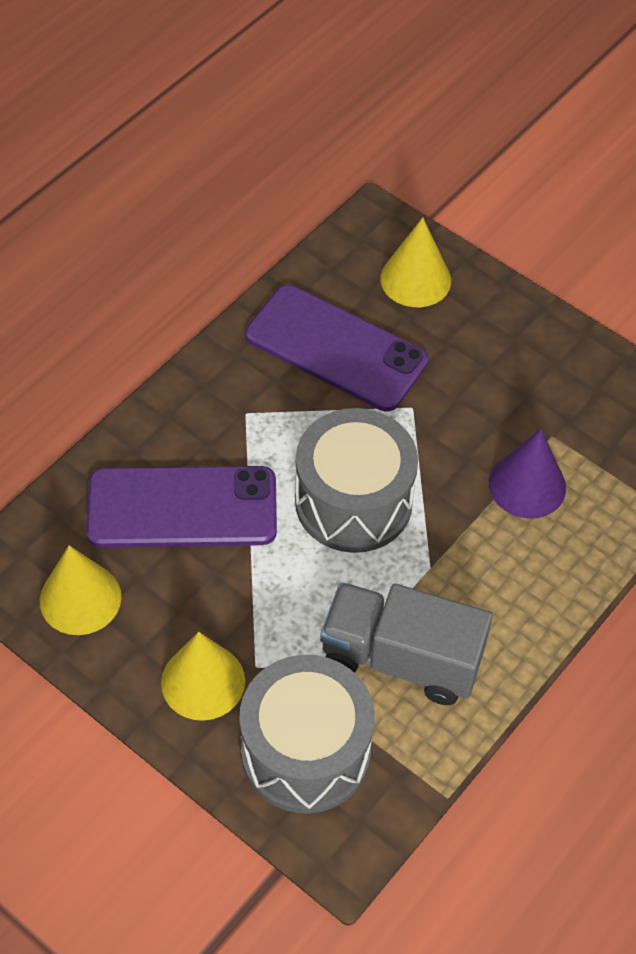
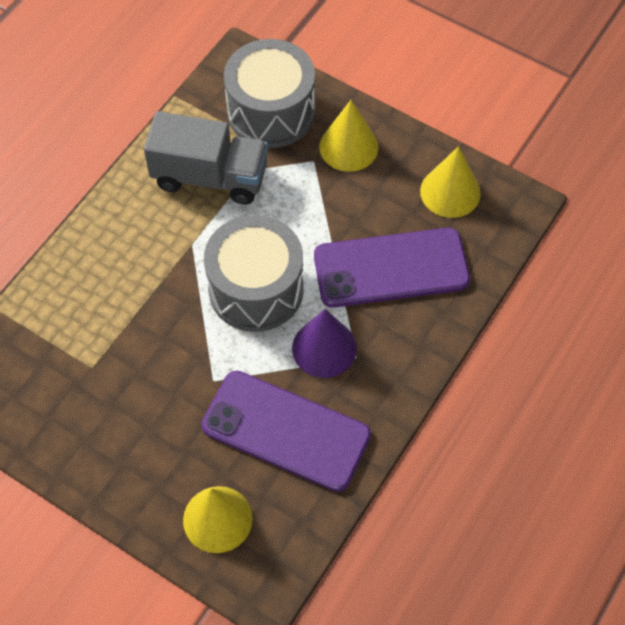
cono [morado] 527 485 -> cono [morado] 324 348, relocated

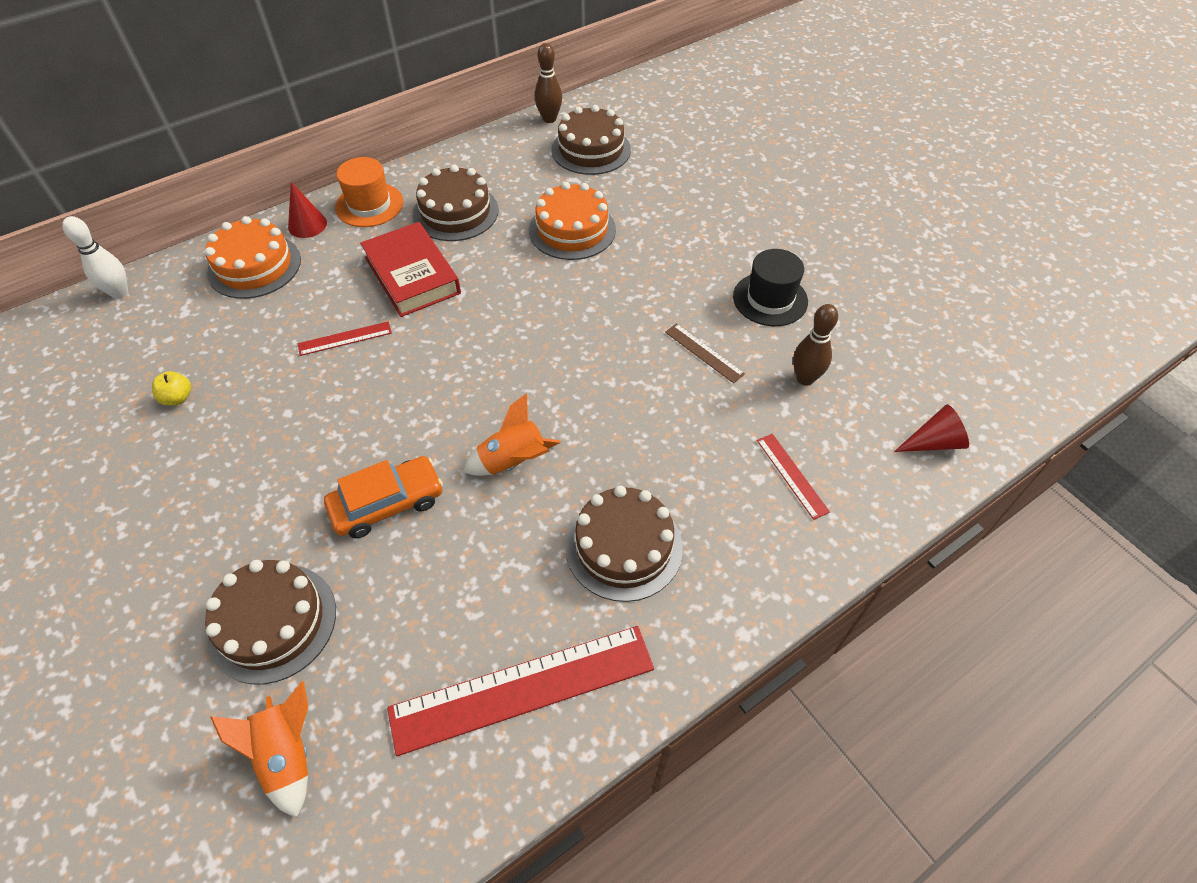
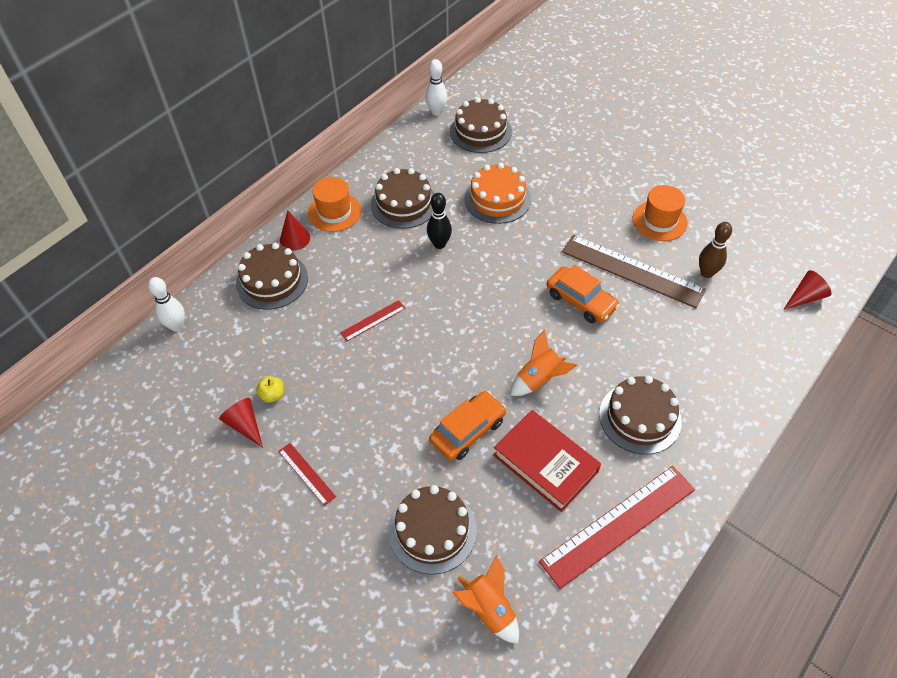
none -> cono [rojo] 245 425
tarta [naranja] 254 266 -> tarta [marrón] 272 281
regla [rojo] 791 475 -> regla [rojo] 306 473, relocated
bolo [marrón] 549 119 -> bolo [blanco] 437 112
none -> bolo [negro] 439 244
libro [rojo] 412 275 -> libro [rojo] 545 463, relocated
none -> coche [naranja] 580 301
regla [marrón] 704 352 -> regla [marrón] 632 270, x2.15
sombrero [negro] 770 299 -> sombrero [naranja] 659 221

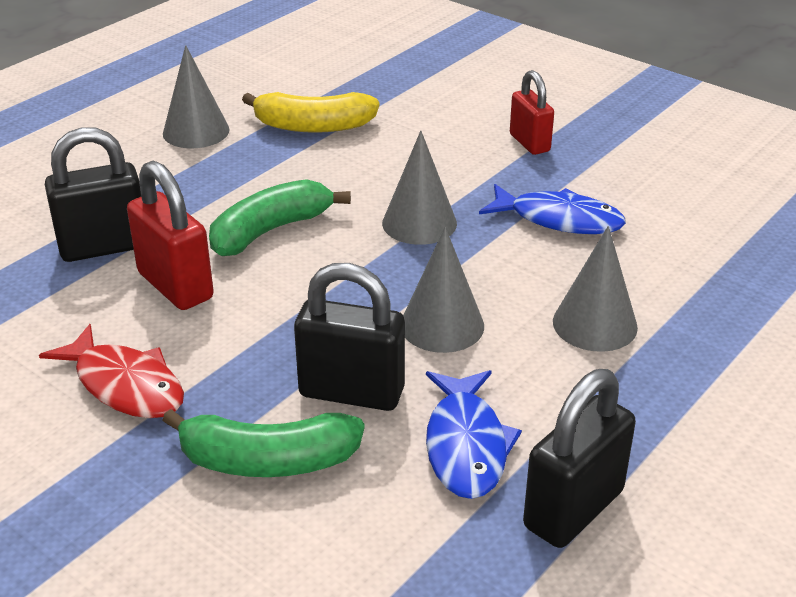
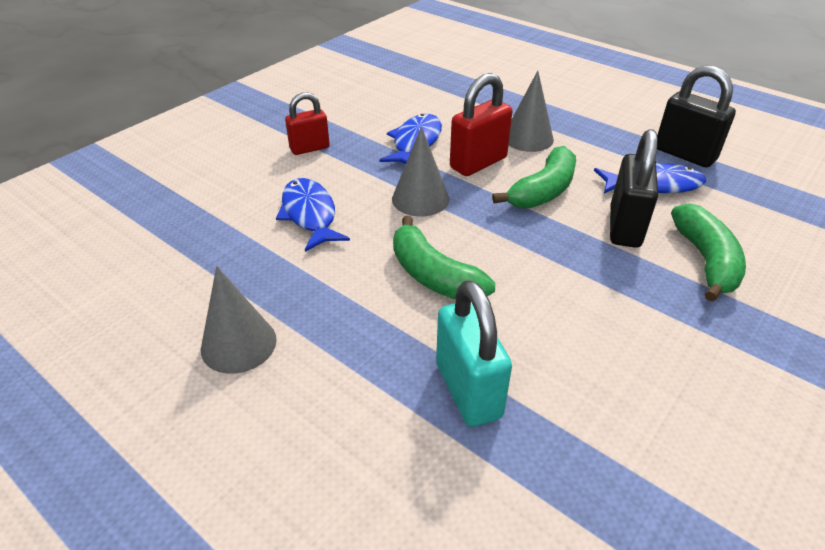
none -> pez [azul] 310 215
candado [negro] 104 247 -> candado [turquesa] 468 390
candado [rojo] 175 286 -> candado [rojo] 478 163, relocated
cono [gris] 442 325 -> plátano [verde] 543 191
pez [rojo] 125 385 -> none
plátano [amarillo] 313 126 -> none

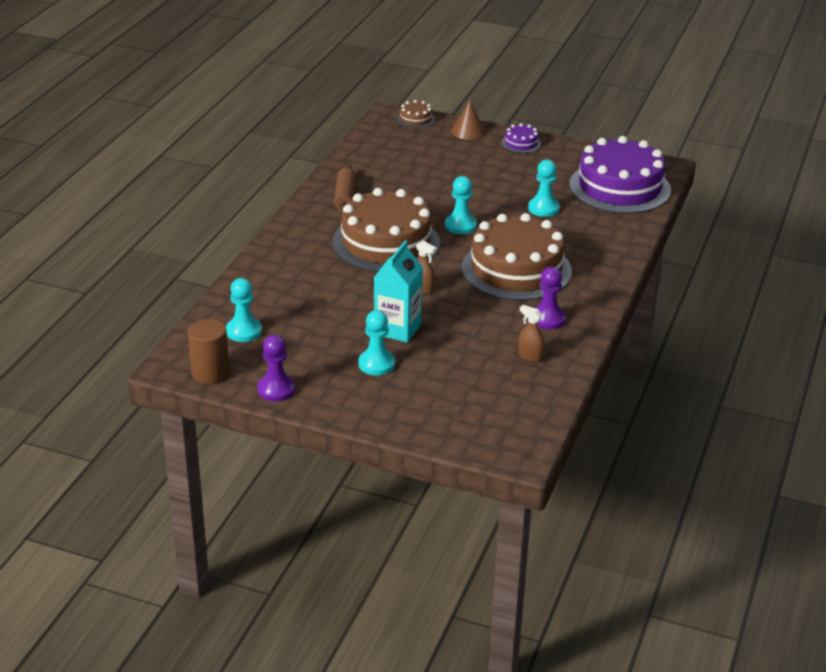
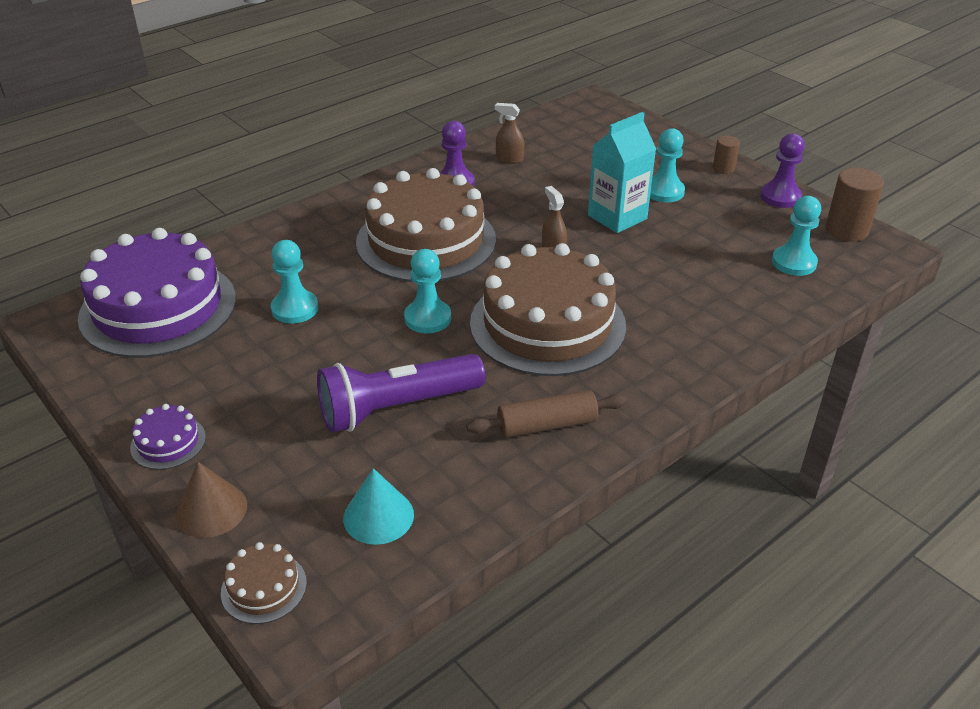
none -> lámpara de mano [morado] 397 407
none -> cono [turquesa] 378 516
rodillo [marrón] 345 197 -> rodillo [marrón] 547 425, 45 degrees clockwise
pulverizador [marrón] 530 356 -> pulverizador [marrón] 509 159, 135 degrees clockwise
none -> cilindro [marrón] 723 168

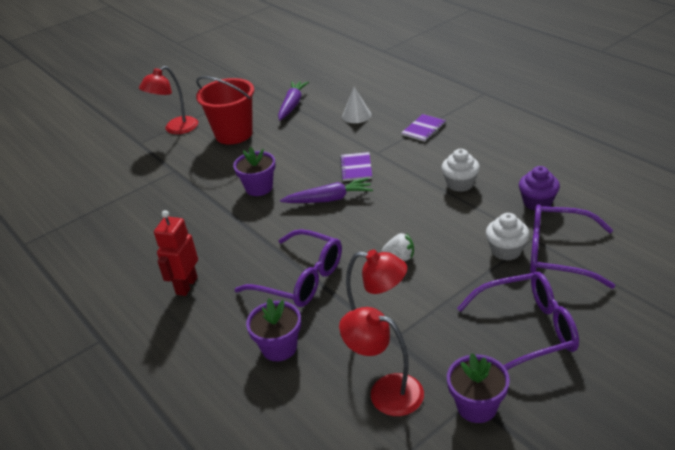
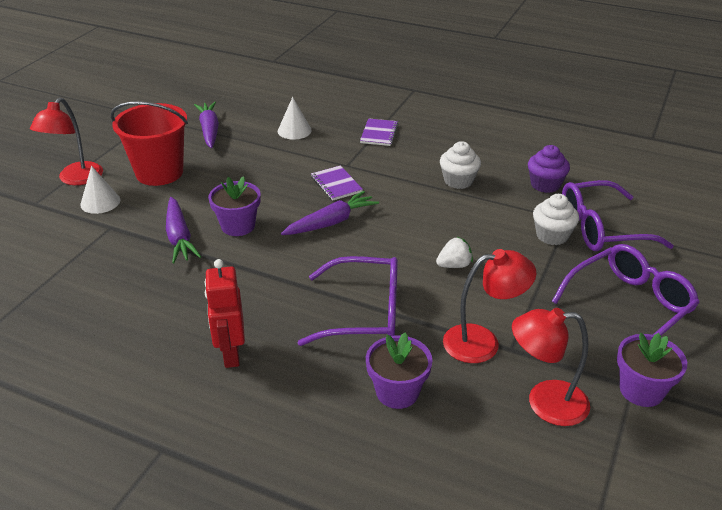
none -> cono [blanco] 100 202
none -> zanahoria [morado] 179 237

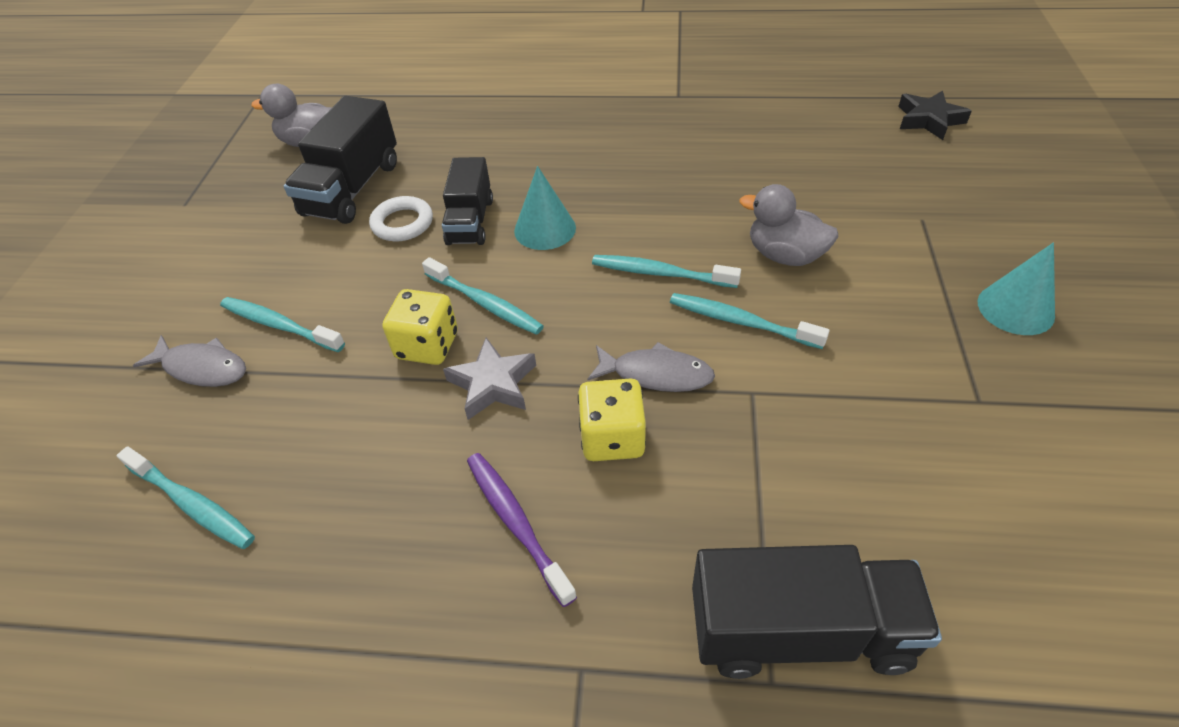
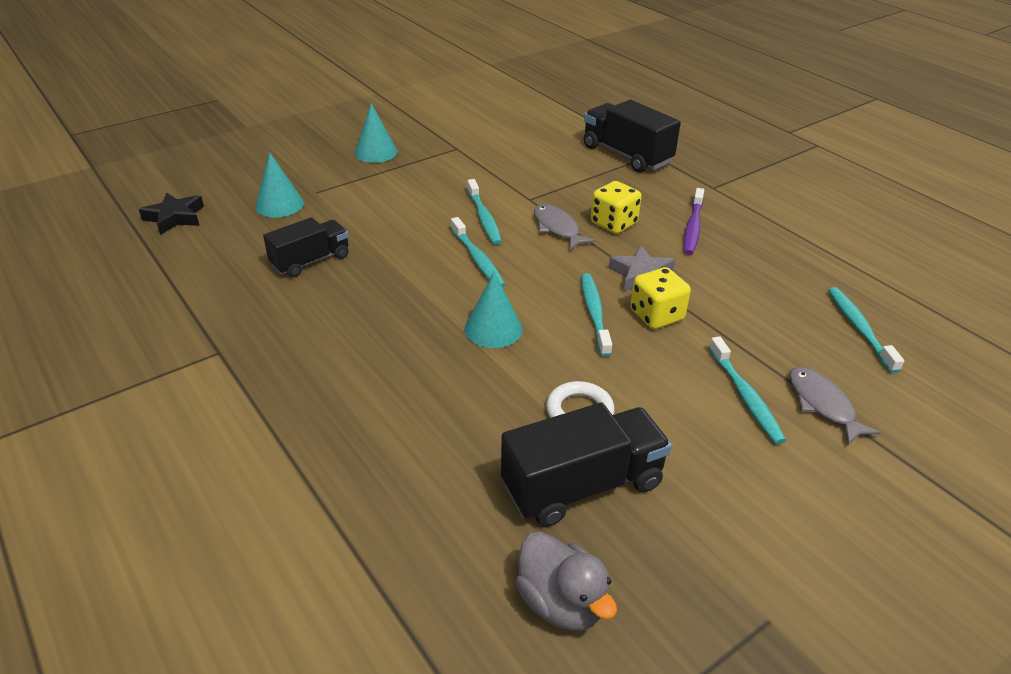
none -> cono [turquesa] 279 204
camión [negro] 470 221 -> camión [negro] 311 261, relocated
pato [gris] 784 255 -> none

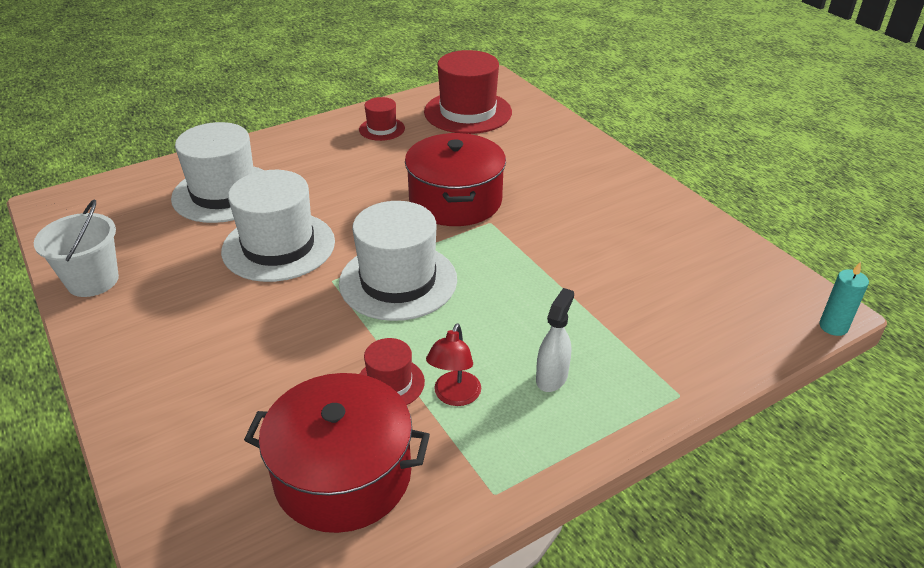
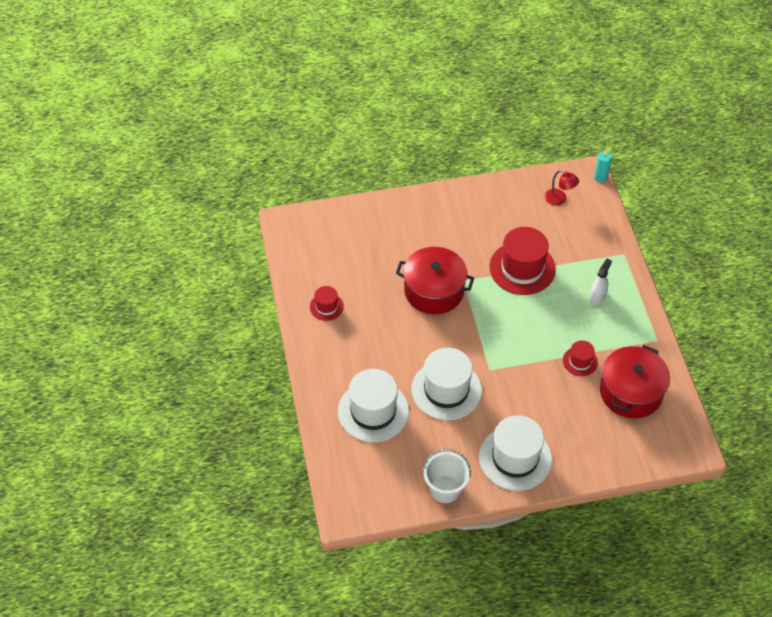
sombrero [blanco] 398 281 -> sombrero [blanco] 515 458, relocated
sombrero [rojo] 468 112 -> sombrero [rojo] 522 268, relocated
lámpara [rojo] 454 396 -> lámpara [rojo] 559 199, relocated
pulverizador [blanco] 552 377 -> pulverizador [blanco] 597 296, 75 degrees clockwise

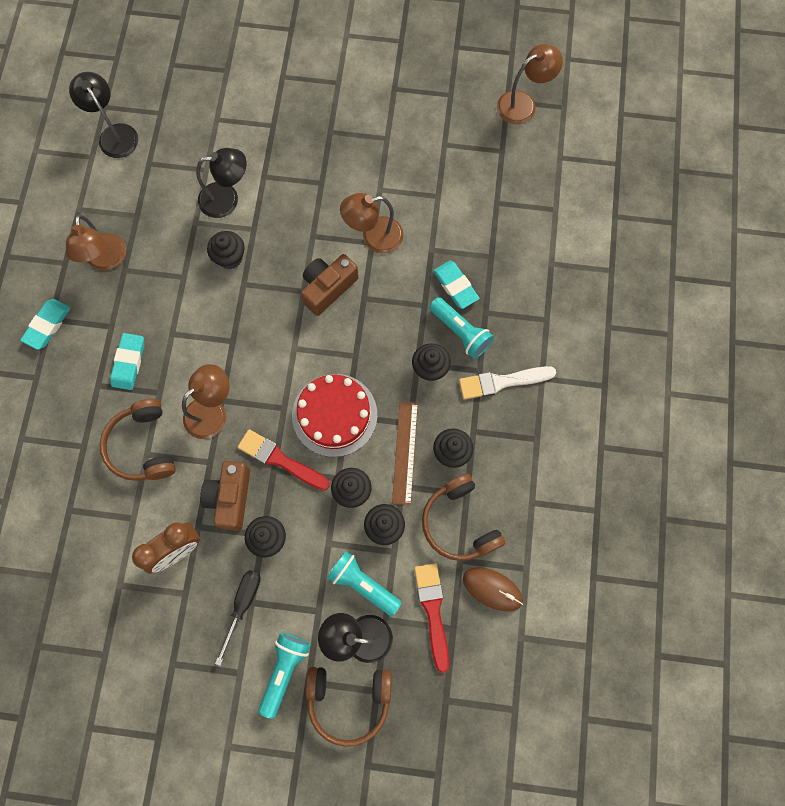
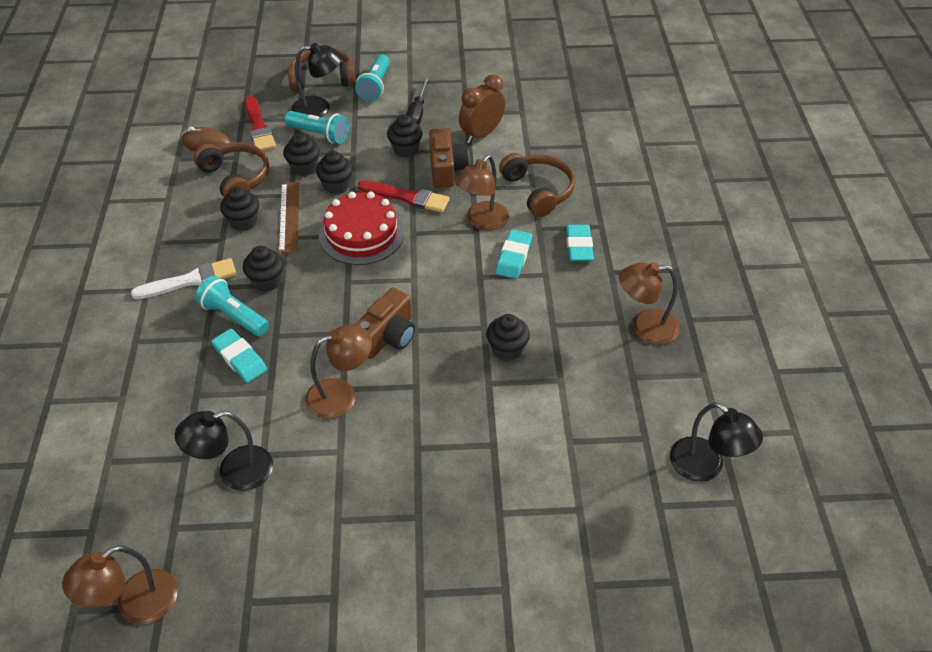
lámpara [negro] 227 199 -> lámpara [negro] 234 471, relocated
goma de borrar [turquesa] 47 325 -> goma de borrar [turquesa] 513 257, relocated
lámpara [marrón] 106 261 -> lámpara [marrón] 645 327, 75 degrees counterclockwise

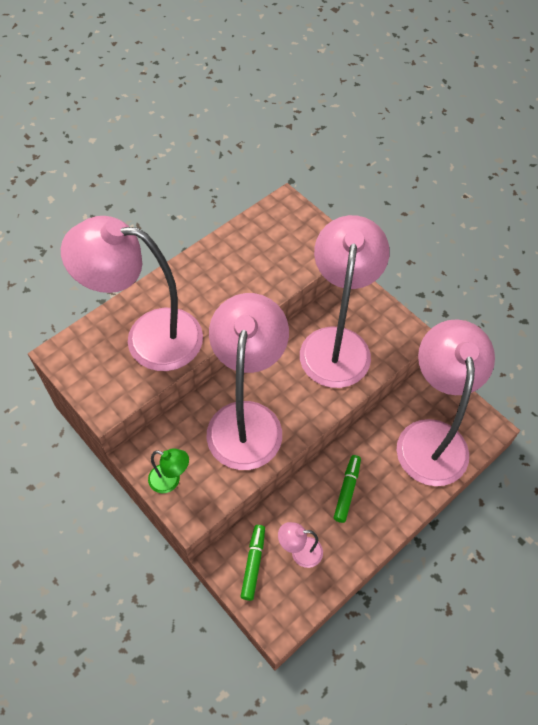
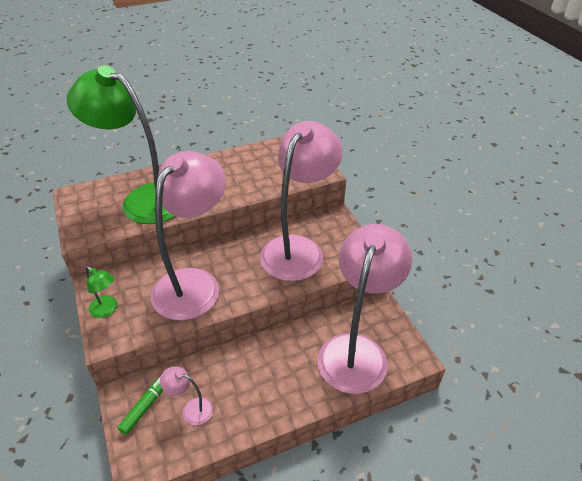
lámpara [rosa] 148 337 -> lámpara [verde] 143 199
rotulador [verde] 347 490 -> none

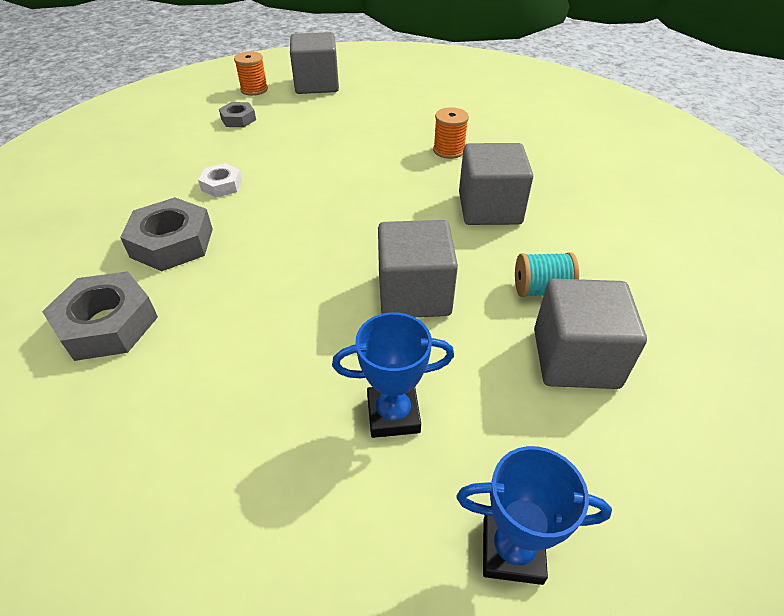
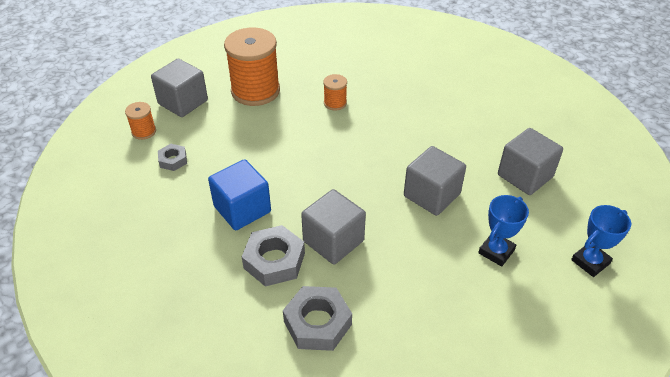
tuerca [blanco] 222 185 -> cubo [azul] 242 209
none -> carrete [naranja] 255 91
cubo [gris] 489 208 -> cubo [gris] 333 241, relocated
carrete [turquesa] 541 290 -> none

